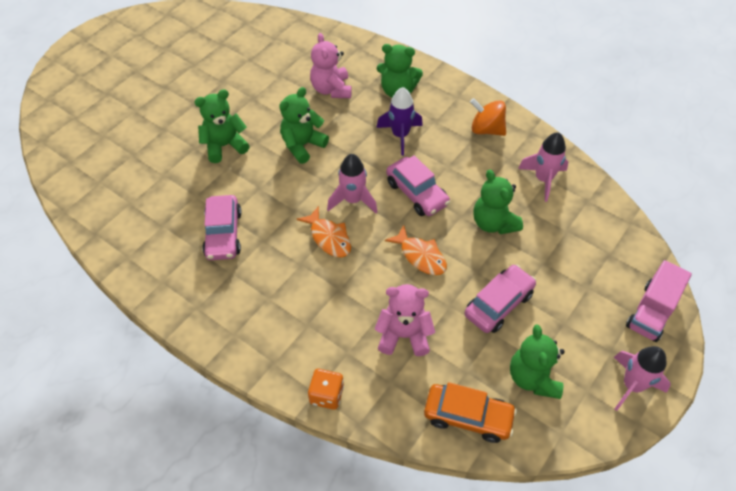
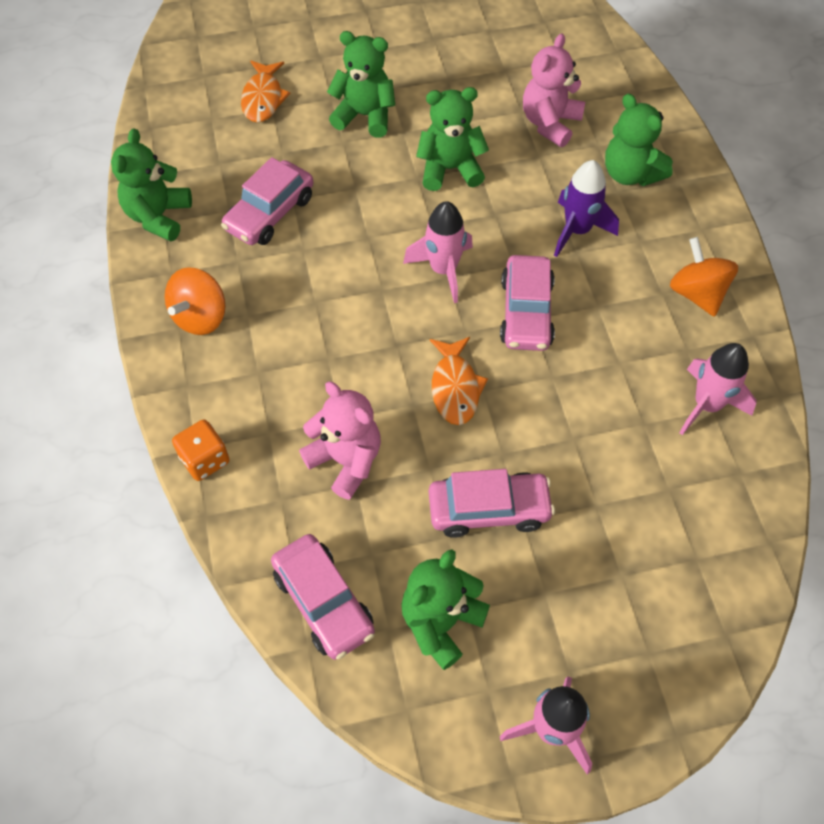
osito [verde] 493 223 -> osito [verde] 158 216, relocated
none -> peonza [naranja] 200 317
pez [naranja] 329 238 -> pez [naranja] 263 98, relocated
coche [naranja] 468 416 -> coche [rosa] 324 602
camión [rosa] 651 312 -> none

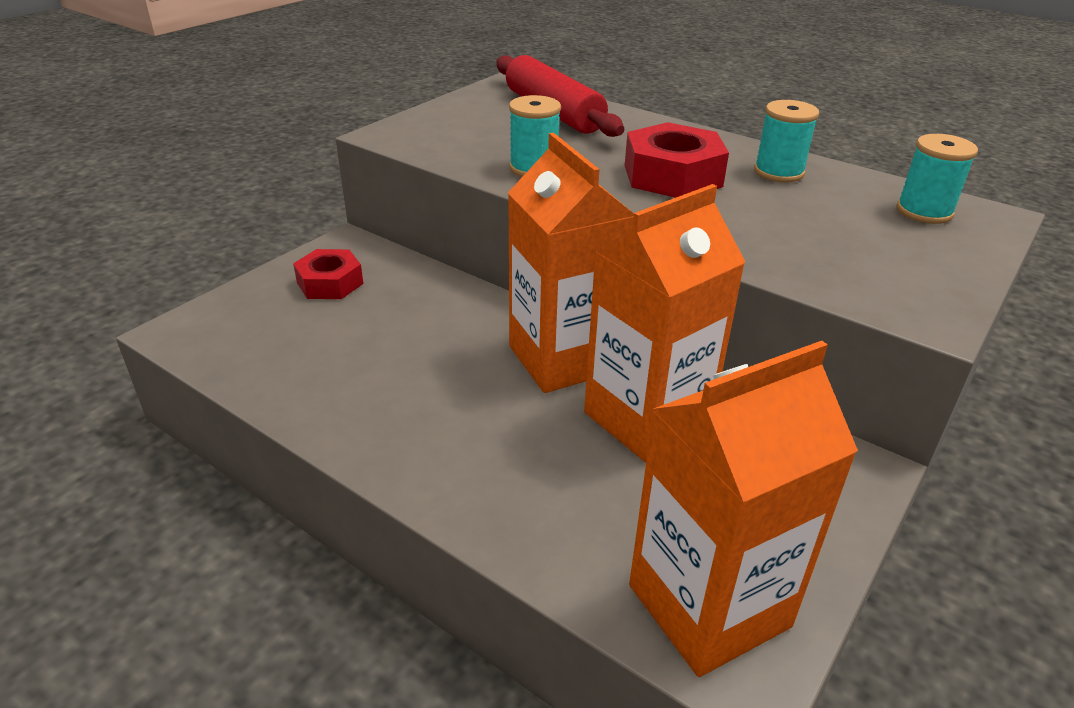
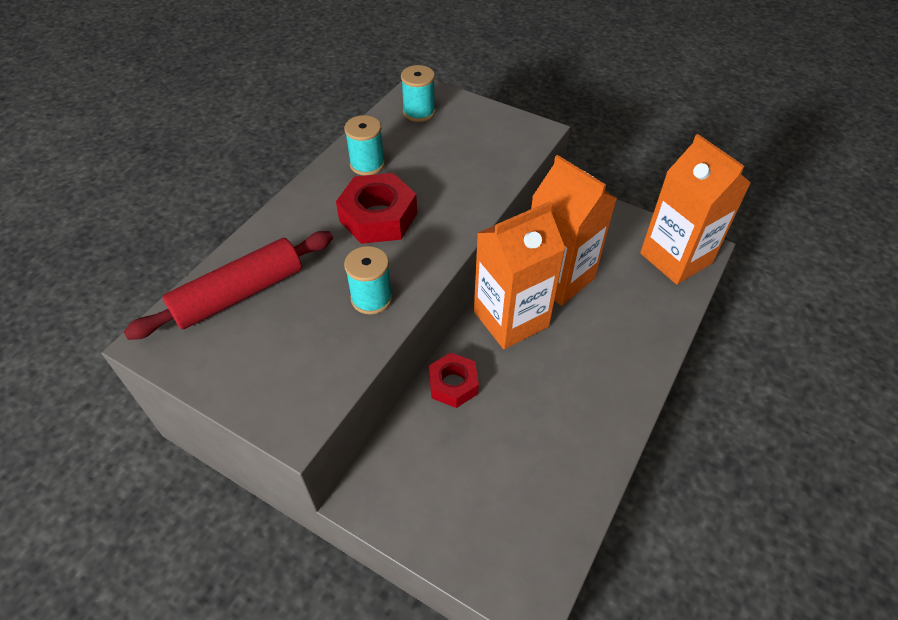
tuerca [rojo] 330 283 -> tuerca [rojo] 453 384, relocated

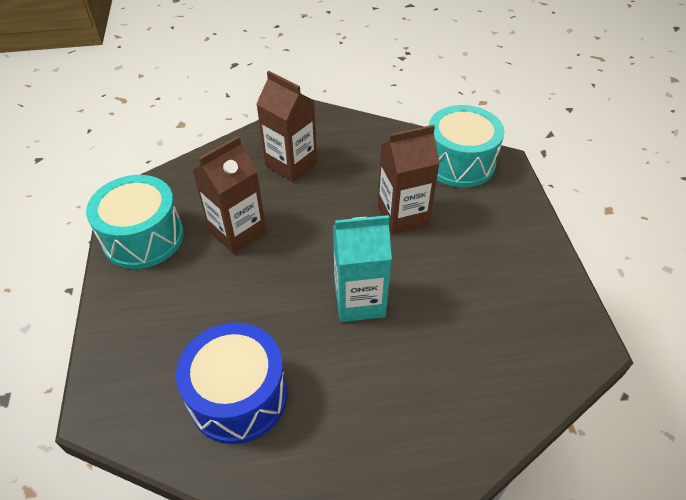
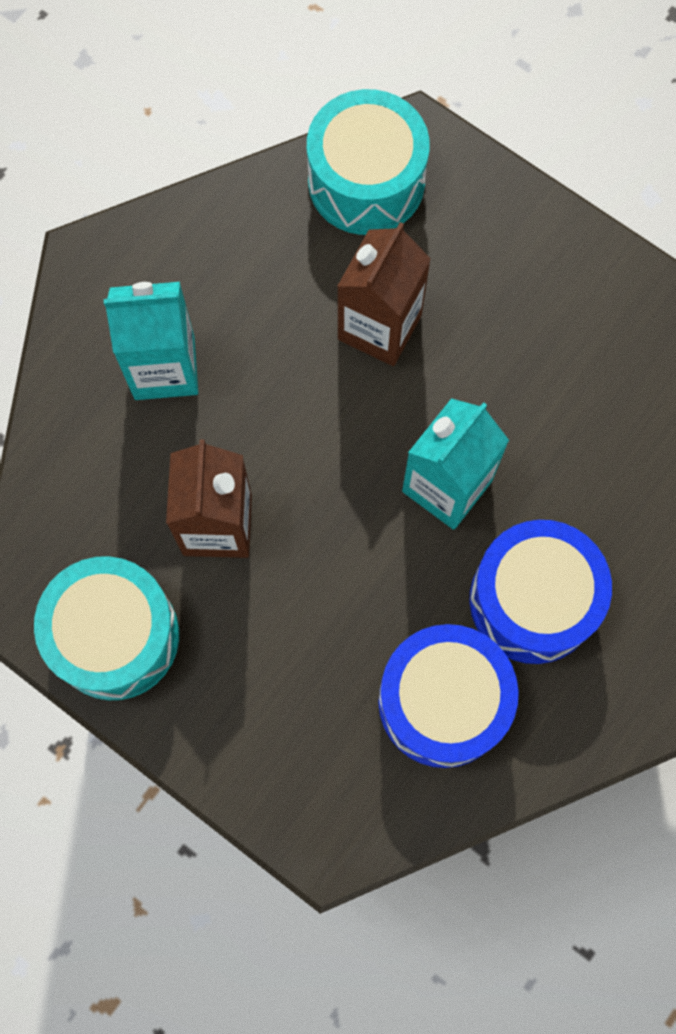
cartón de leche [marrón] 291 164 -> cartón de leche [turquesa] 164 368
none -> tambor [azul] 532 600

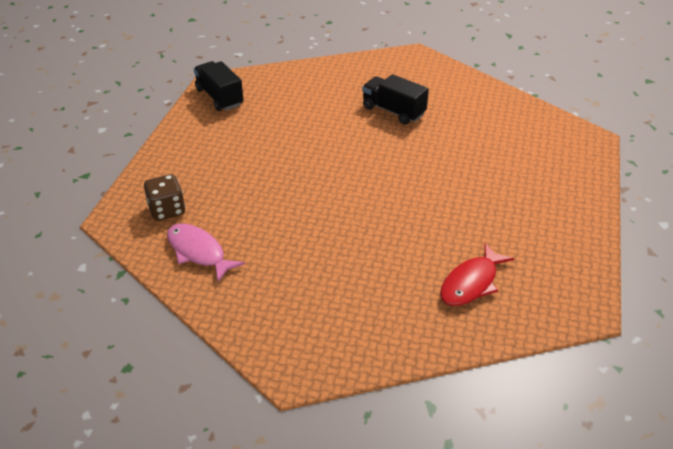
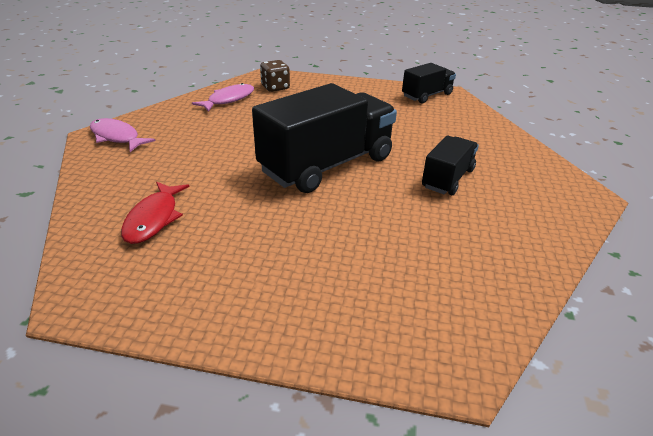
none -> pez [rosa] 117 137
pez [rojo] 471 283 -> pez [rojo] 154 218, 120 degrees counterclockwise
none -> camión [negro] 327 165

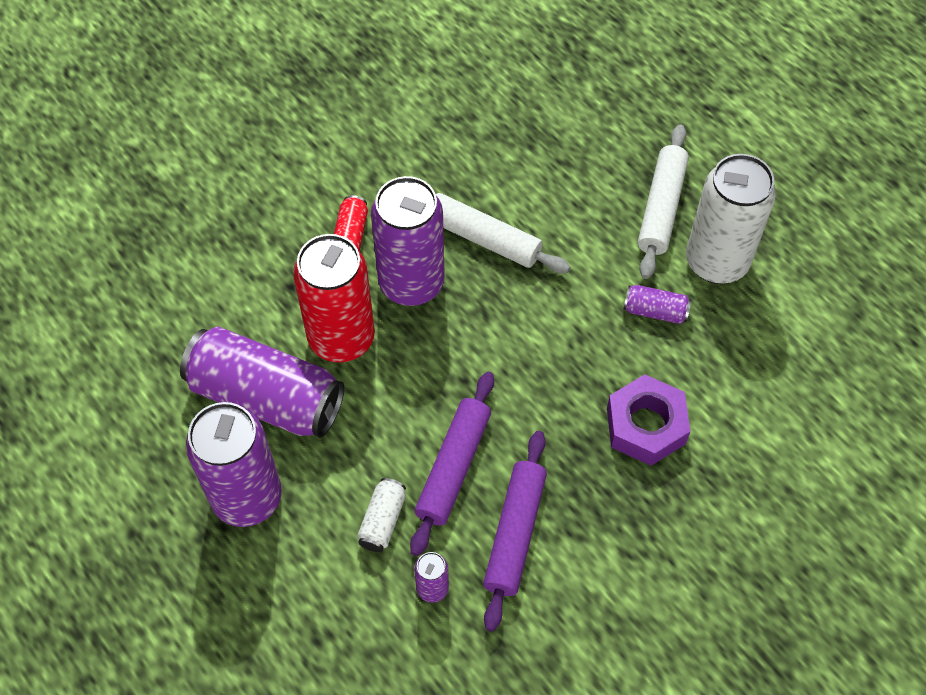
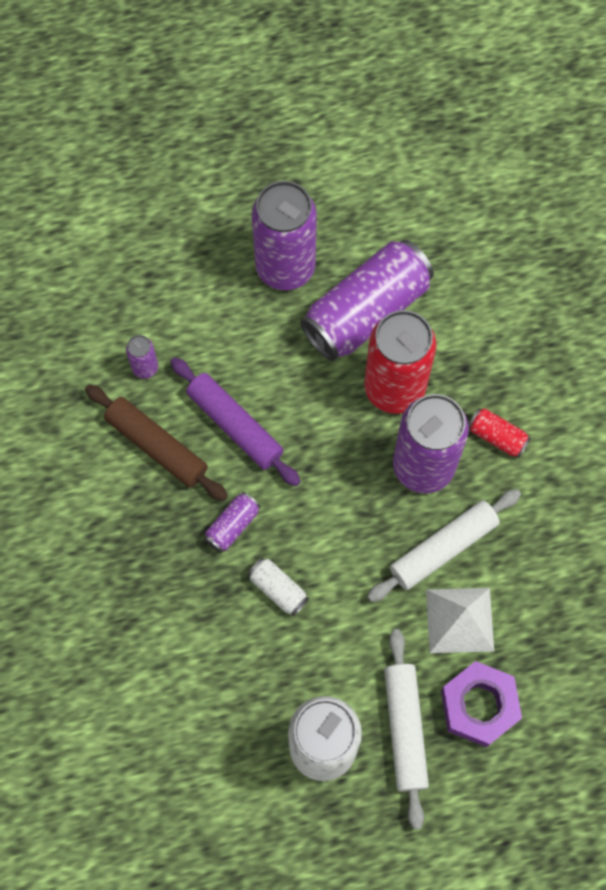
rodillo [morado] 514 533 -> rodillo [marrón] 157 446
lata [morado] 655 311 -> lata [morado] 232 525, relocated
lata [blanco] 382 520 -> lata [blanco] 278 589, relocated
rodillo [blanco] 661 208 -> rodillo [blanco] 404 728, 45 degrees clockwise
none -> pirámide [blanco] 459 620
tuerca [morado] 646 426 -> tuerca [morado] 479 706, relocated

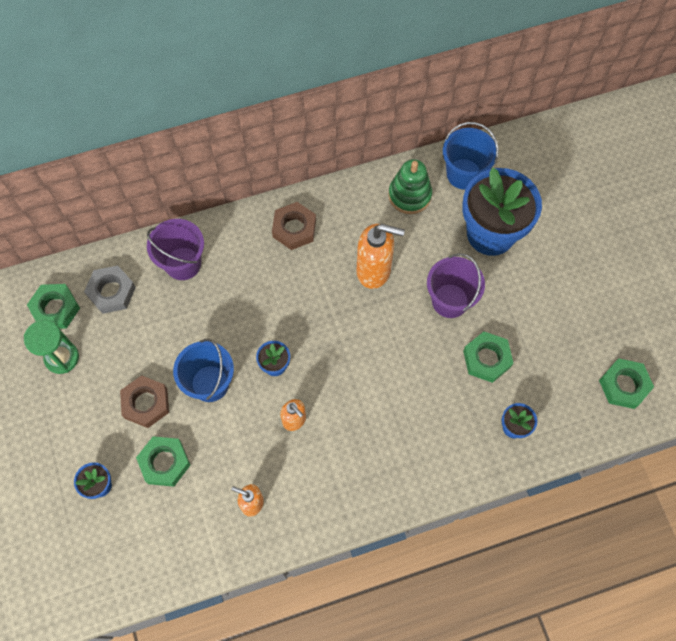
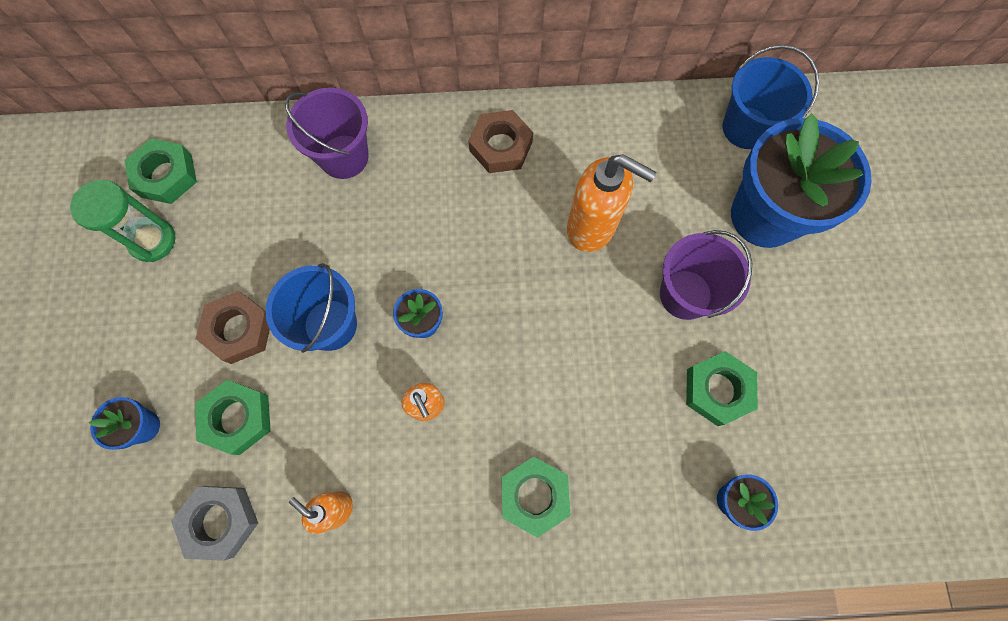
tuerca [gris] 111 292 -> tuerca [gris] 220 521, relocated
tuerca [verde] 624 385 -> tuerca [verde] 534 495, relocated
juguete apilable [verde] 409 195 -> none

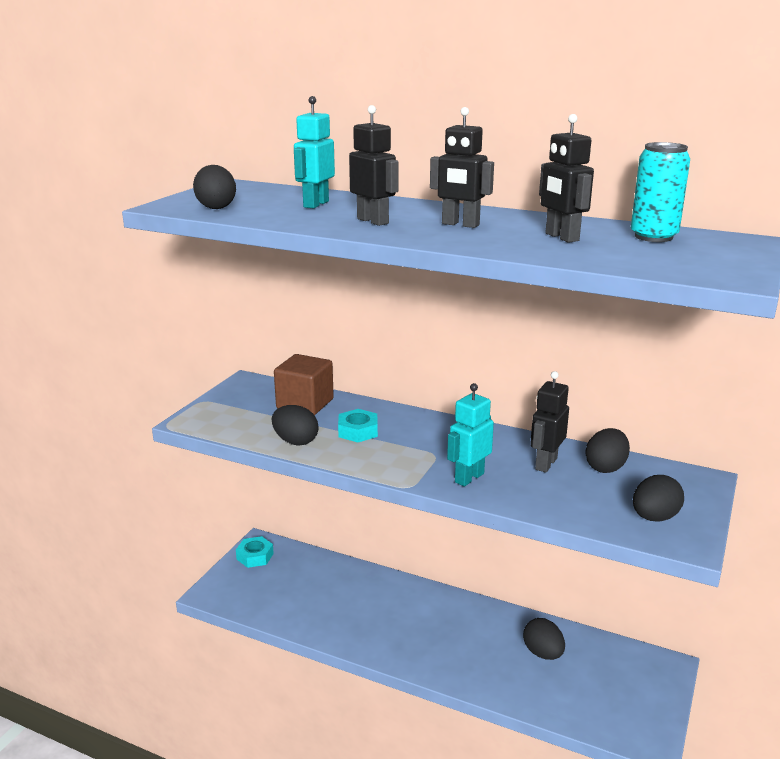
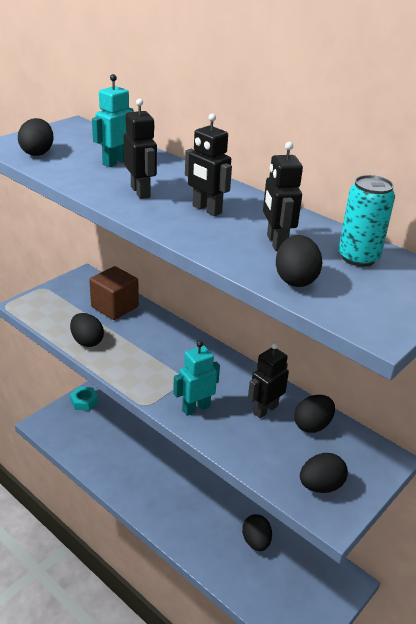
none -> huevo [negro] 295 279
tuerca [turquesa] 358 431 -> none

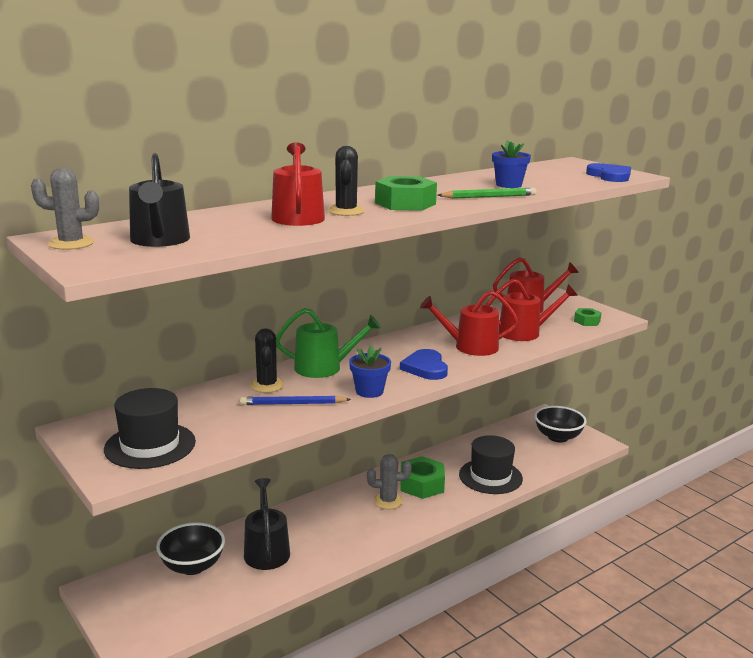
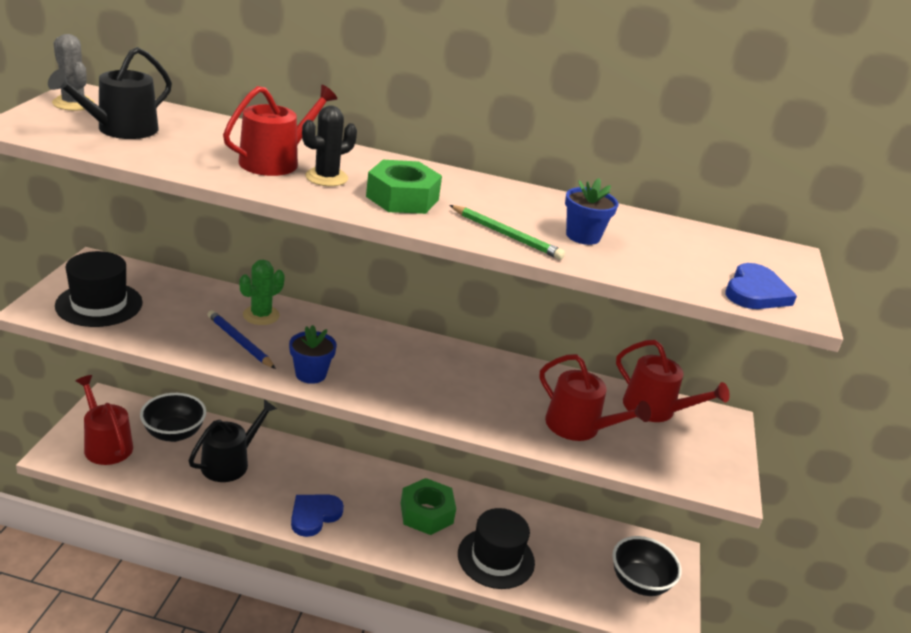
regadera [rojo] 470 346 -> regadera [rojo] 106 445, relocated
cactus [negro] 267 385 -> cactus [verde] 261 315
corazón [azul] 425 368 -> corazón [azul] 314 515, relocated
regadera [verde] 324 368 -> none
cactus [gris] 388 501 -> none
tuerca [verde] 587 321 -> none

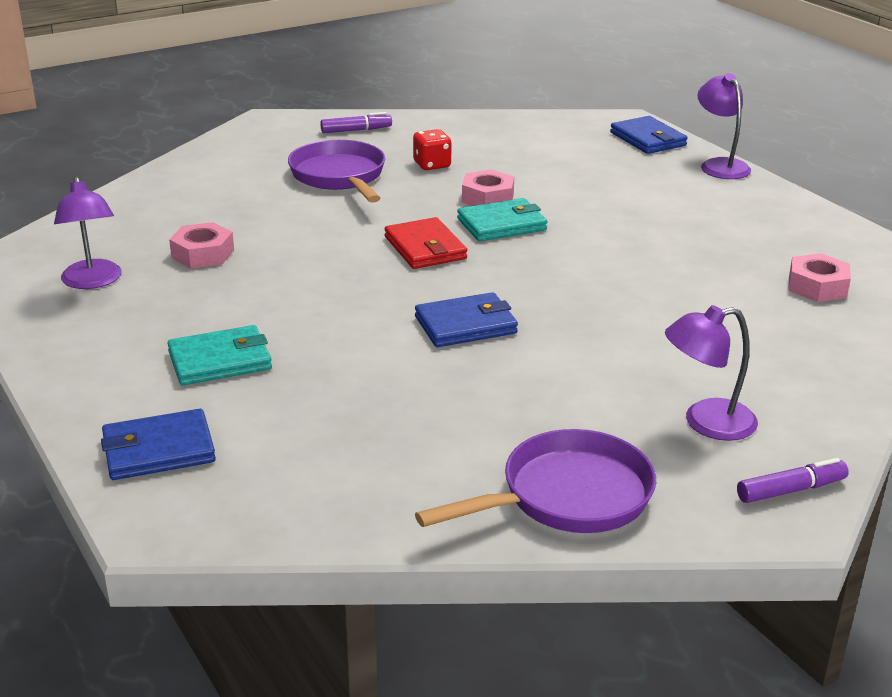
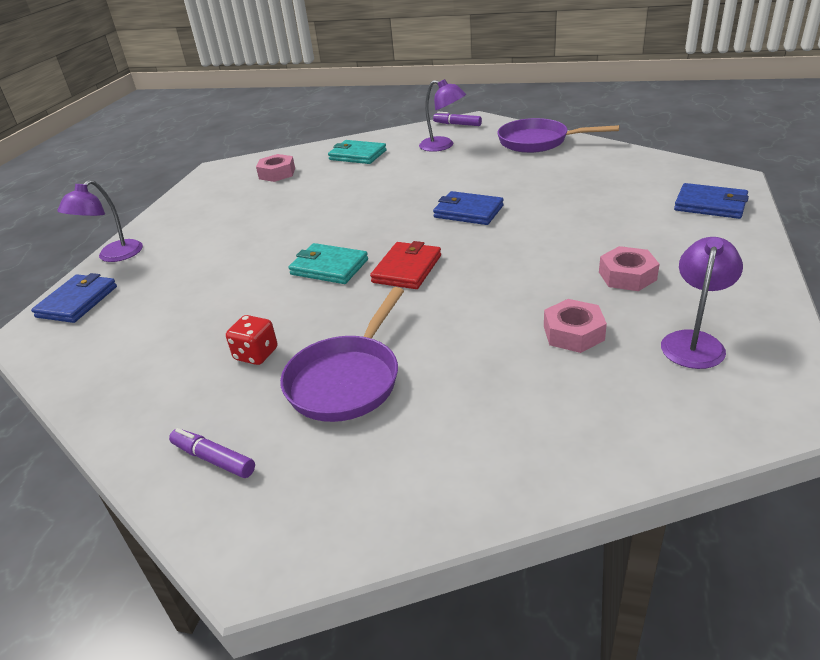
cartera [turquesa] 220 360 -> cartera [turquesa] 357 155, relocated
tuerca [rosa] 487 198 -> tuerca [rosa] 627 276, relocated

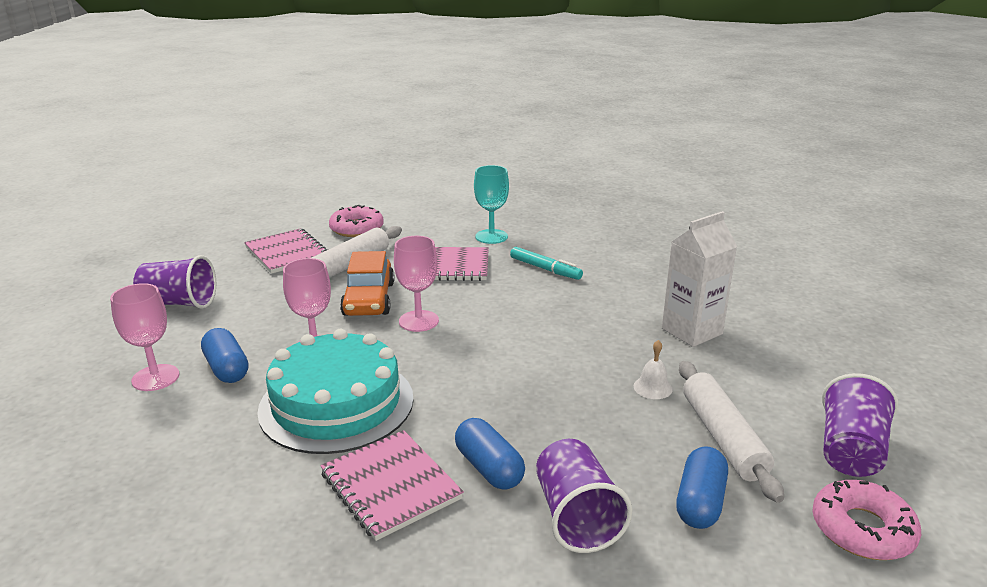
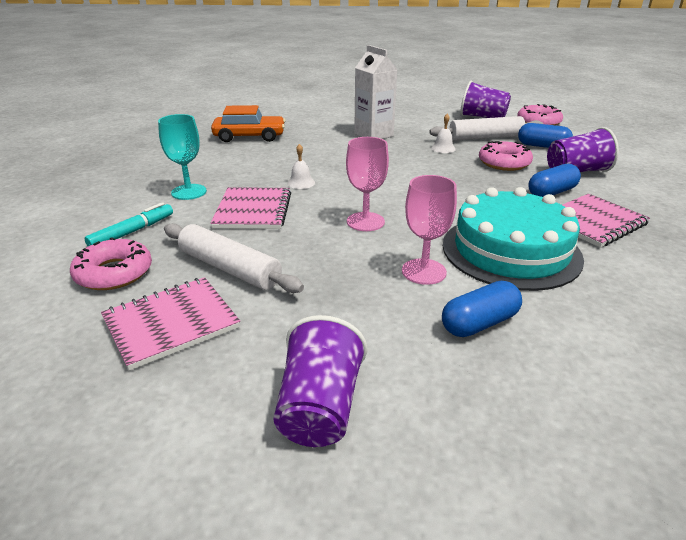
rotulador [turquesa] 545 269 -> rotulador [turquesa] 132 232, relocated
coche [naranja] 369 299 -> coche [naranja] 249 137, relocated
none -> campana [blanco] 301 183
none -> rosquilla [rosa] 504 163
copa [rosa] 155 378 -> none

